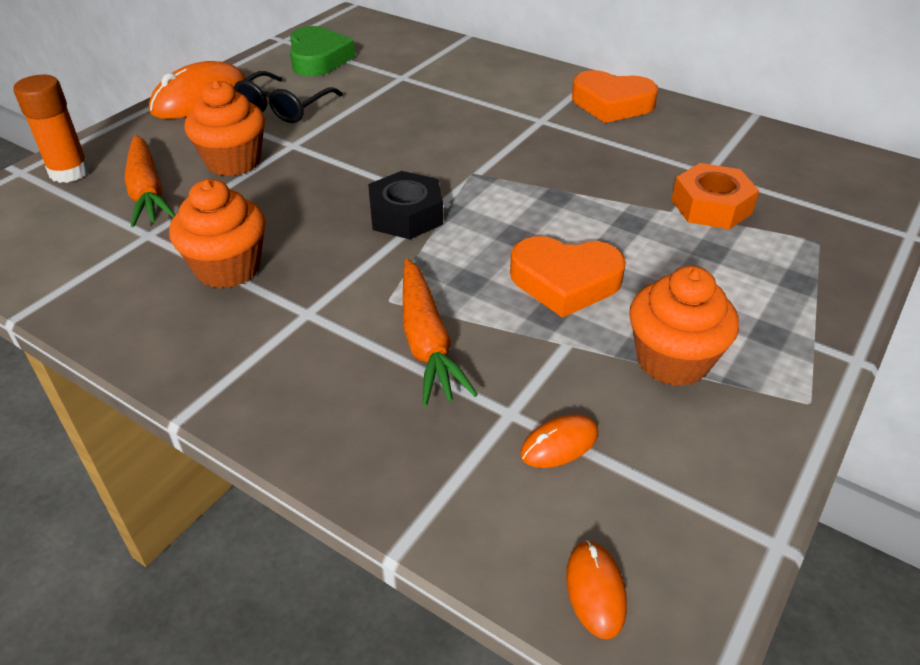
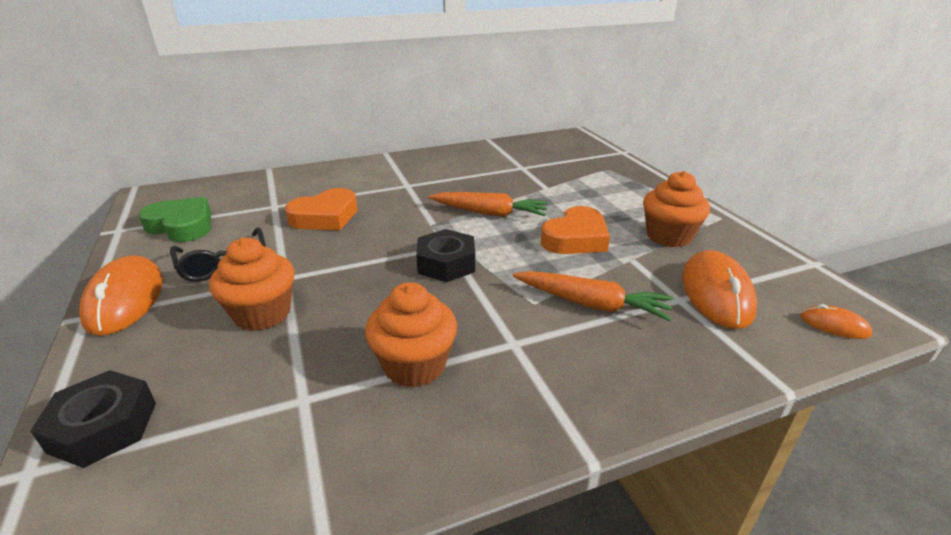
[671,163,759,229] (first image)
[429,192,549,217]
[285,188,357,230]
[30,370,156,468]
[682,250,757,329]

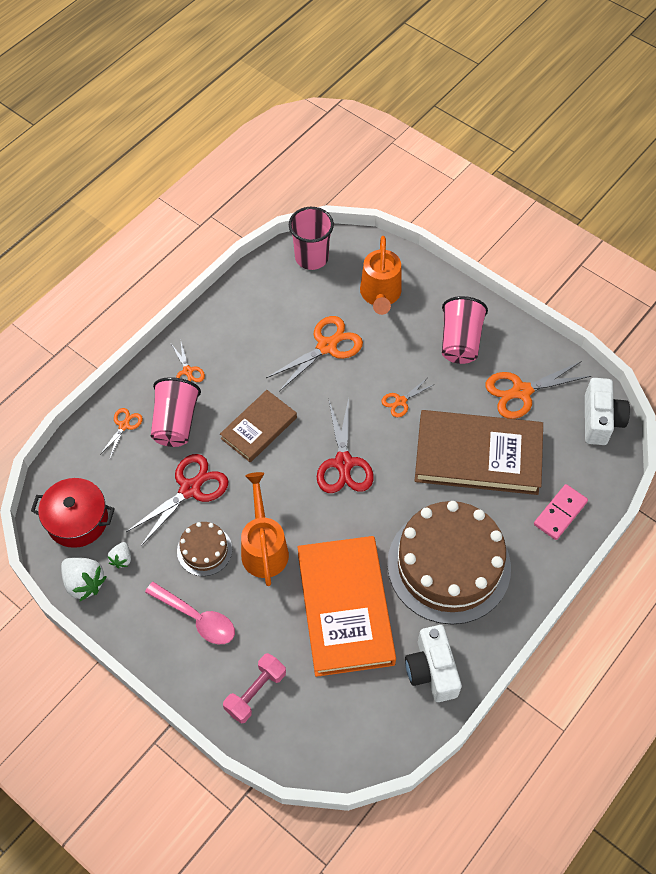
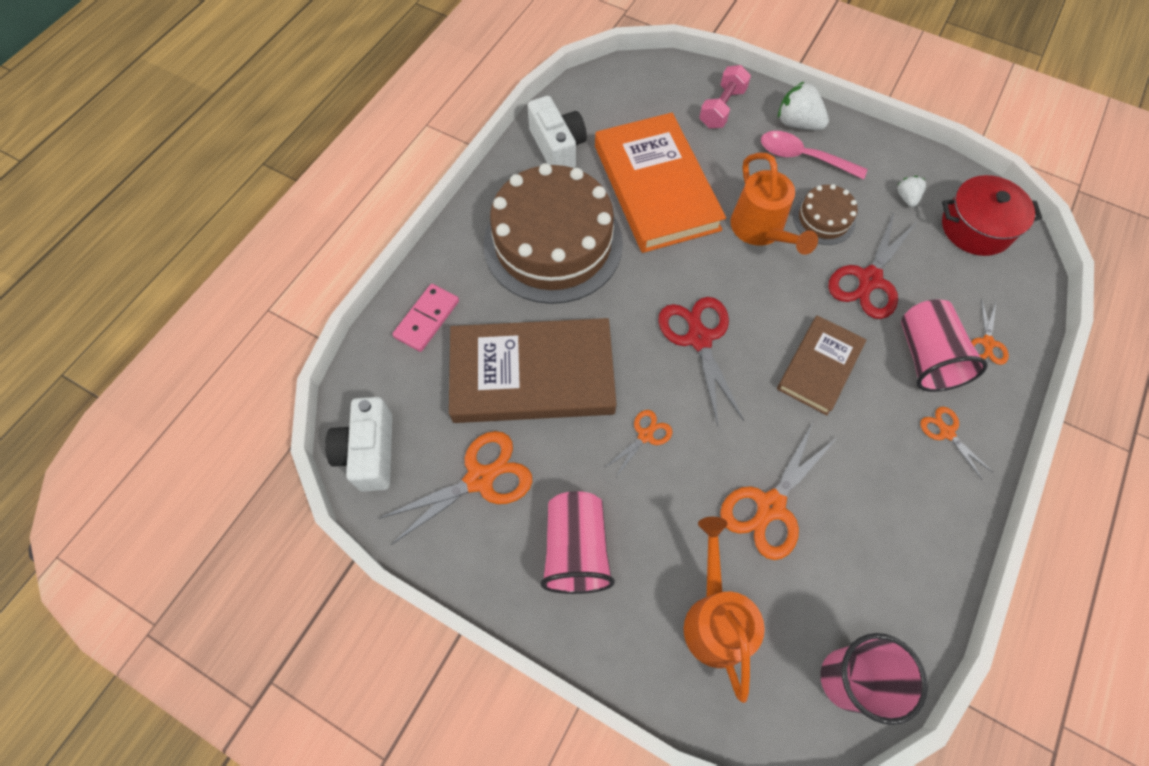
[778,81,829,130]

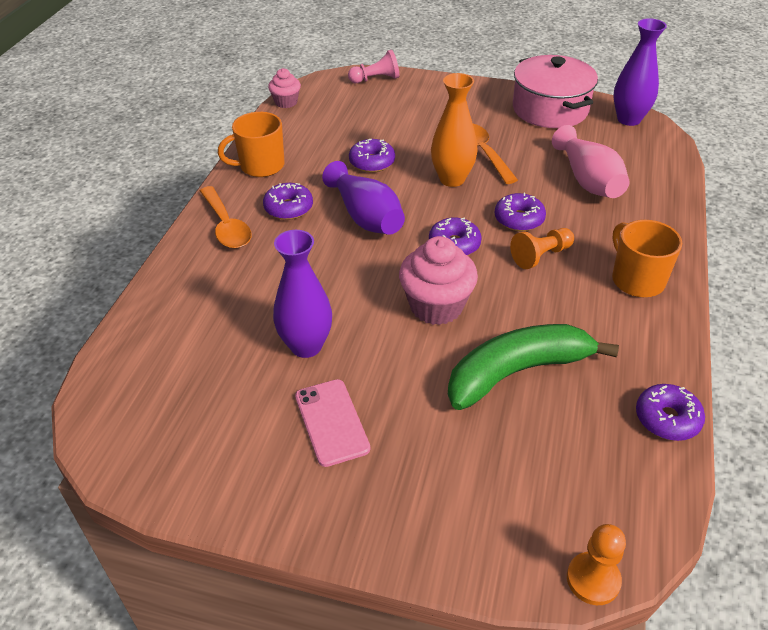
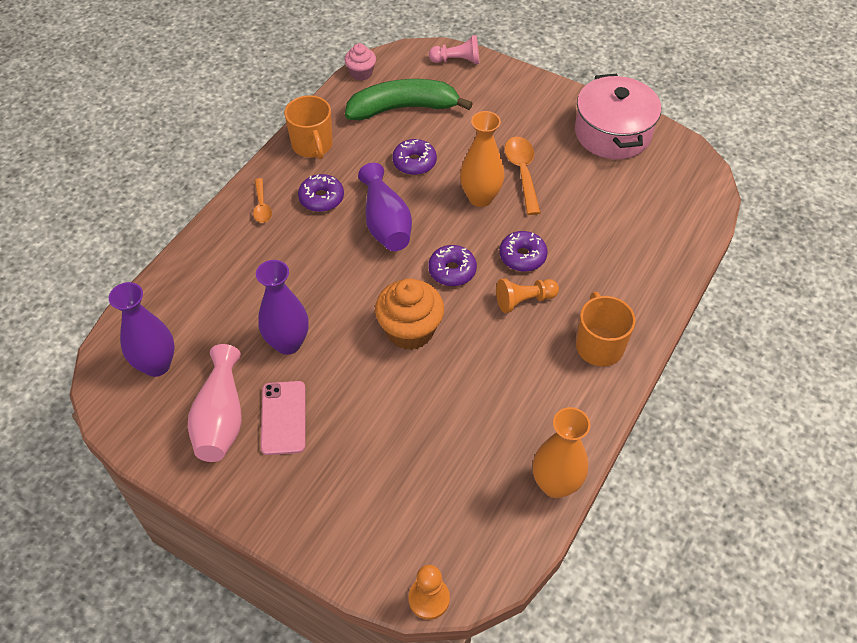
[345,79,473,120]
[188,344,242,462]
[109,282,175,377]
[533,407,590,498]
[375,278,444,350]
[284,95,333,159]
[253,178,272,223]

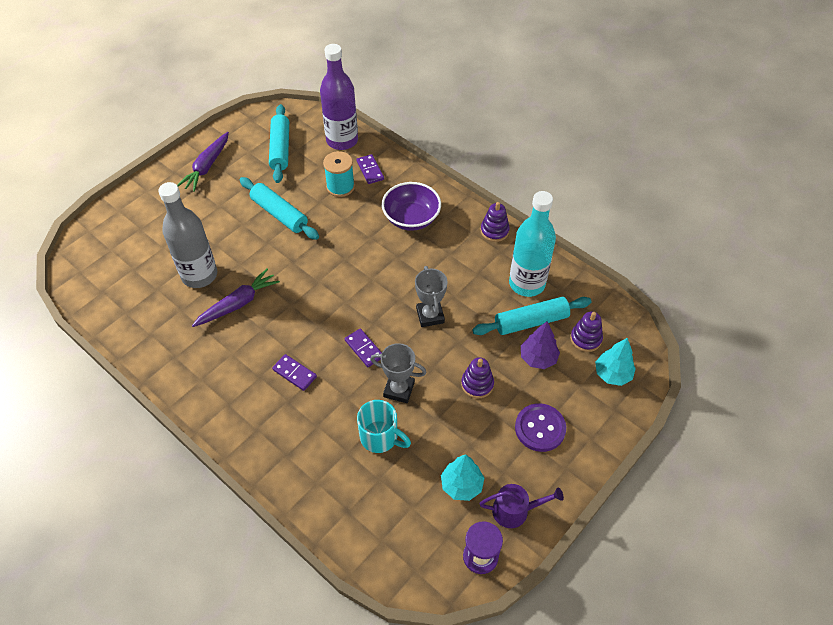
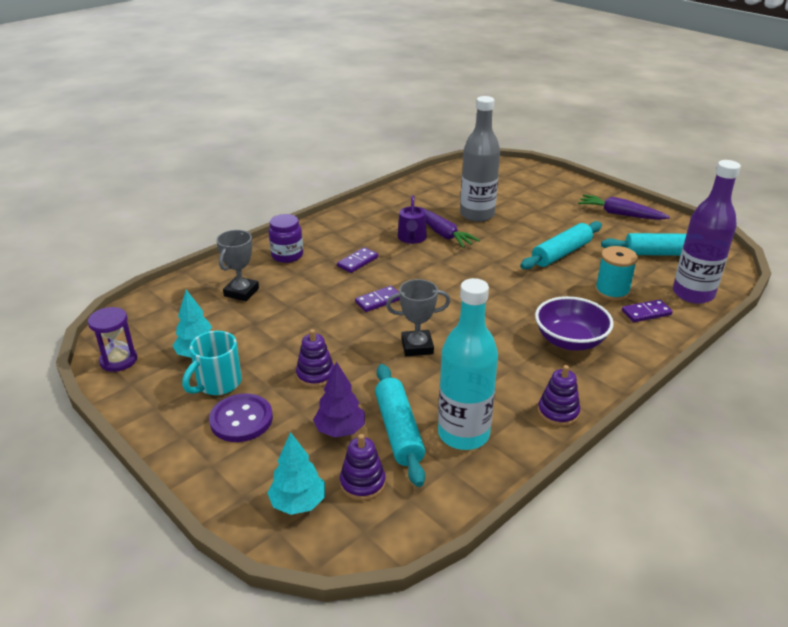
[269,214,303,263]
[182,331,242,395]
[216,230,259,301]
[398,195,427,244]

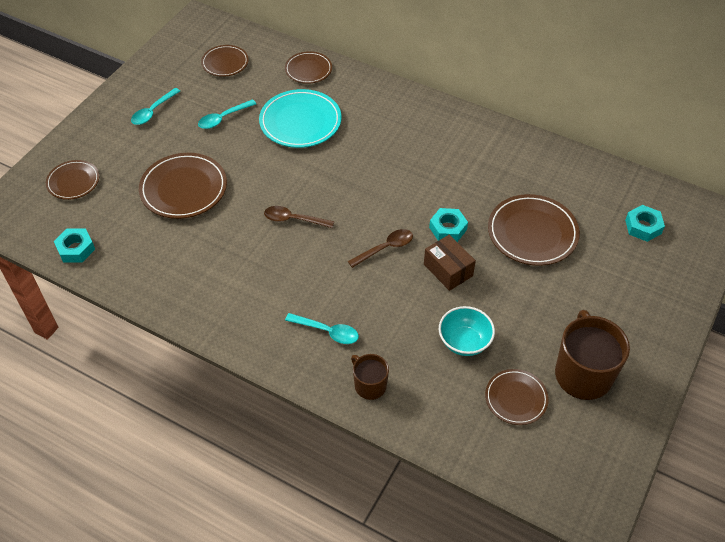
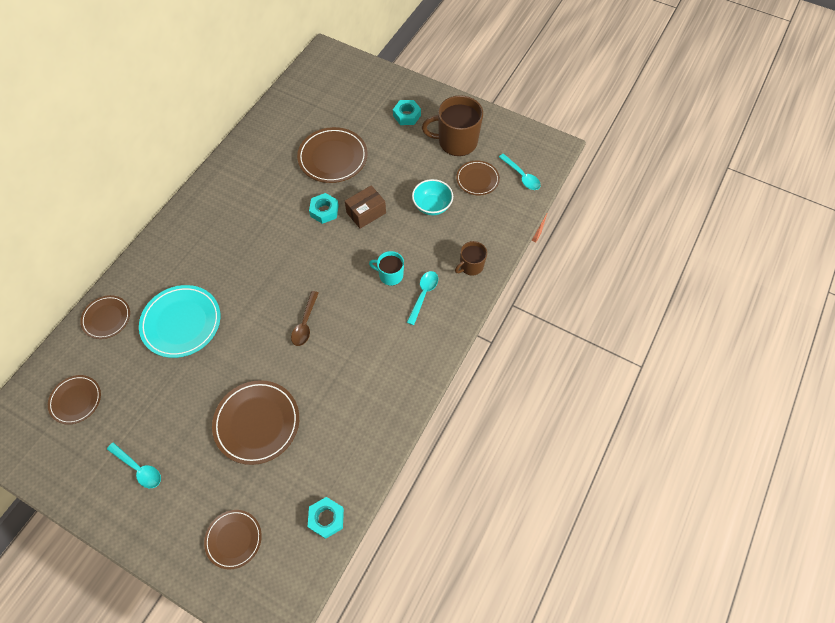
[348,229,413,268] (first image)
[369,251,404,286]
[499,154,541,190]
[393,100,421,125]

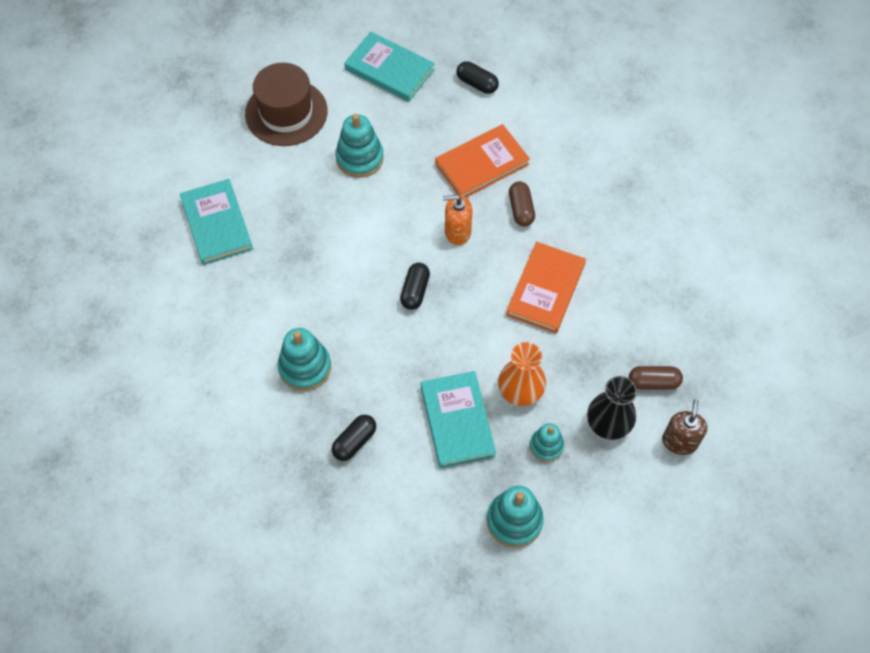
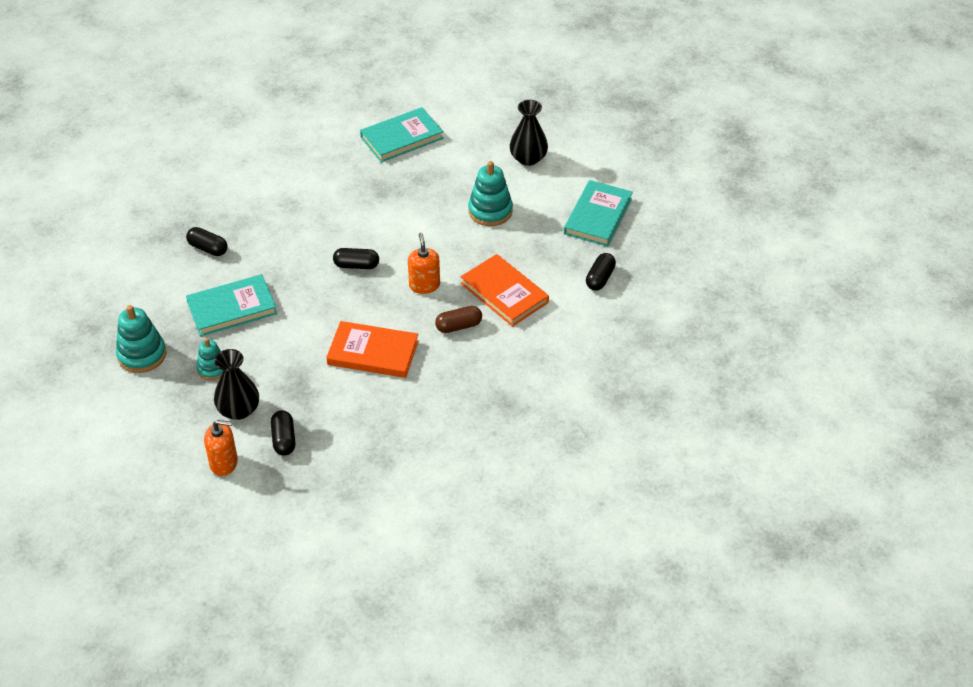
[278,328,331,391] (first image)
[498,342,546,406] (first image)
[510,100,548,166]
[271,410,295,456]
[204,420,238,476]

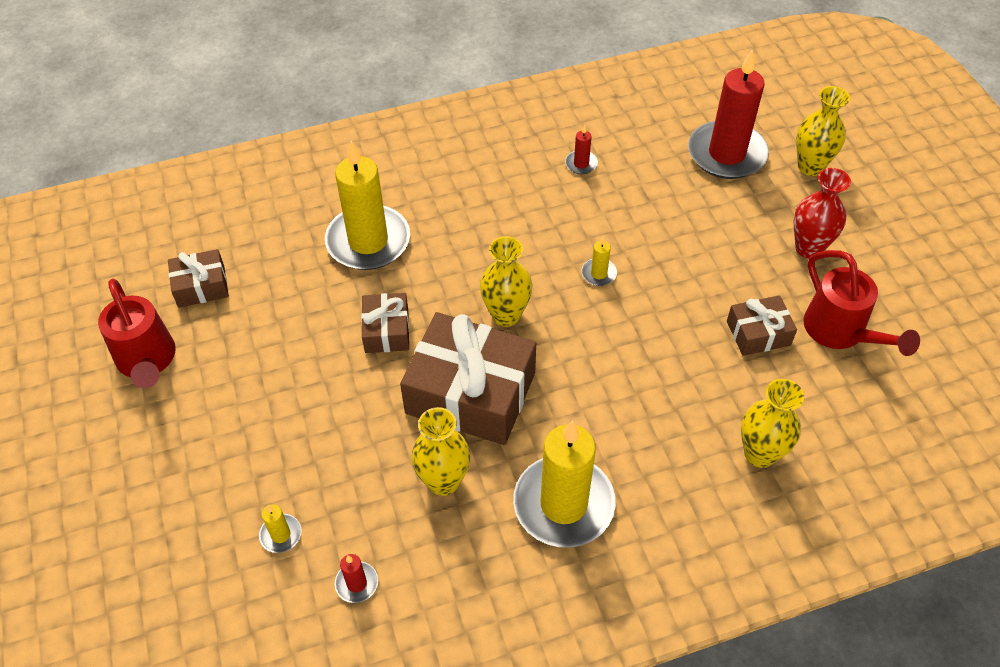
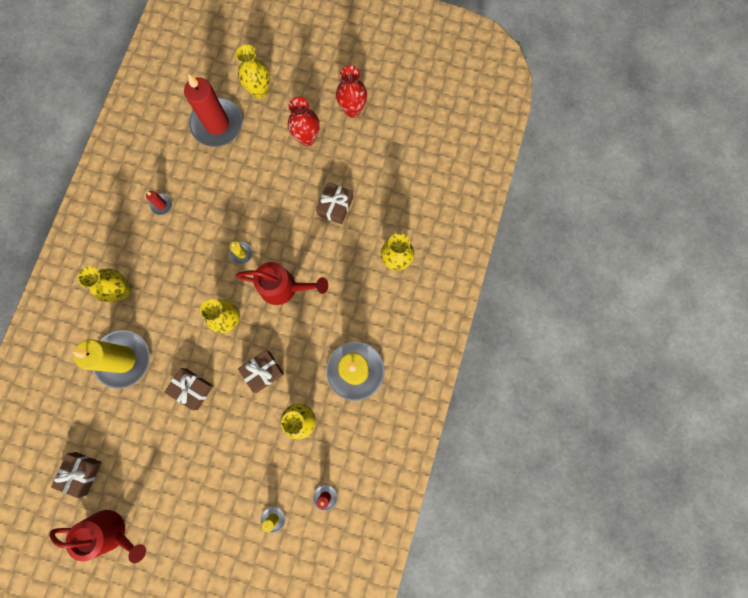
[78,266,131,302]
[336,65,367,118]
[236,262,328,305]
[238,350,284,393]

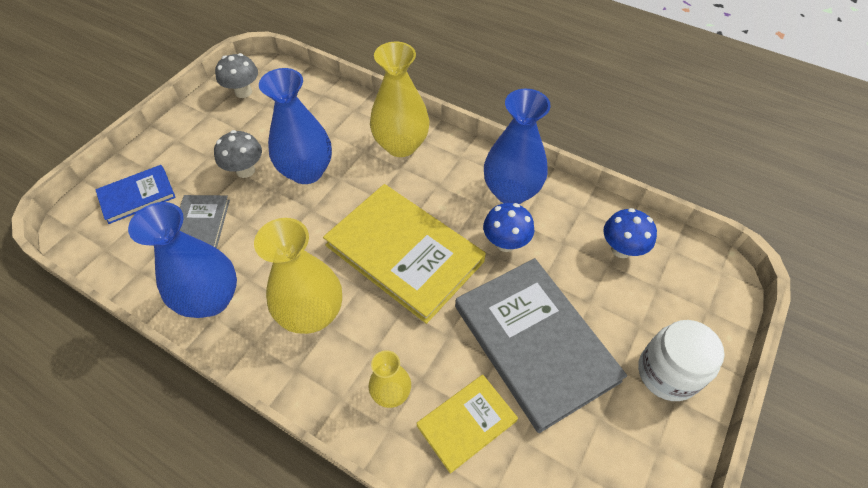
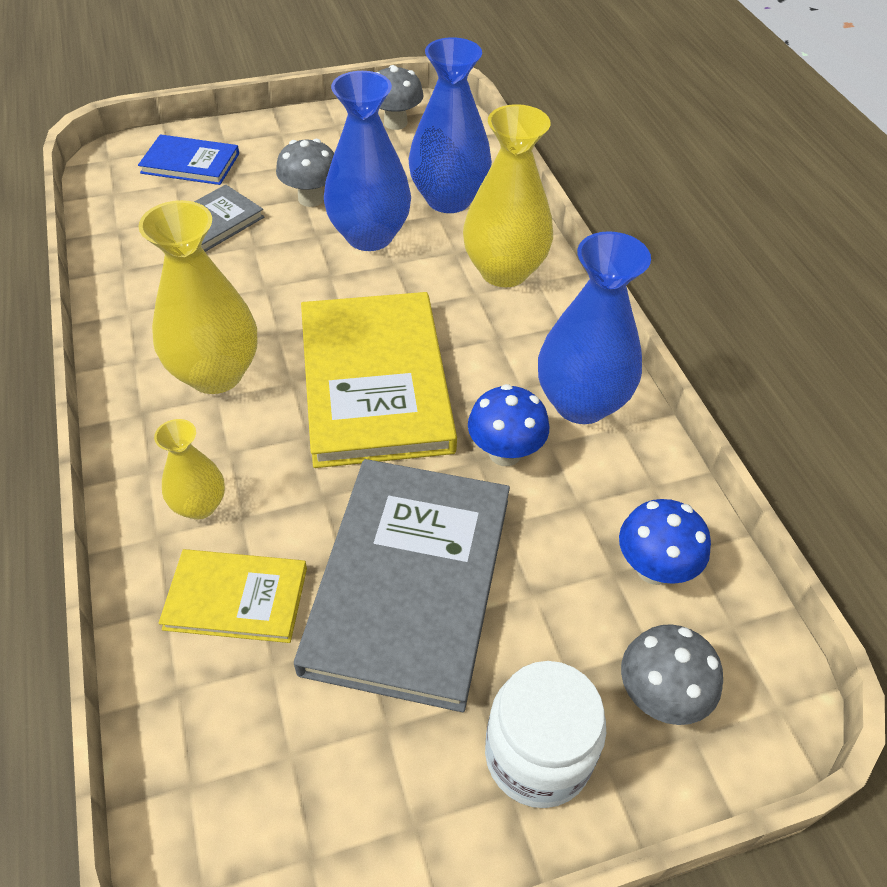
[621,624,723,725]
[409,37,492,213]

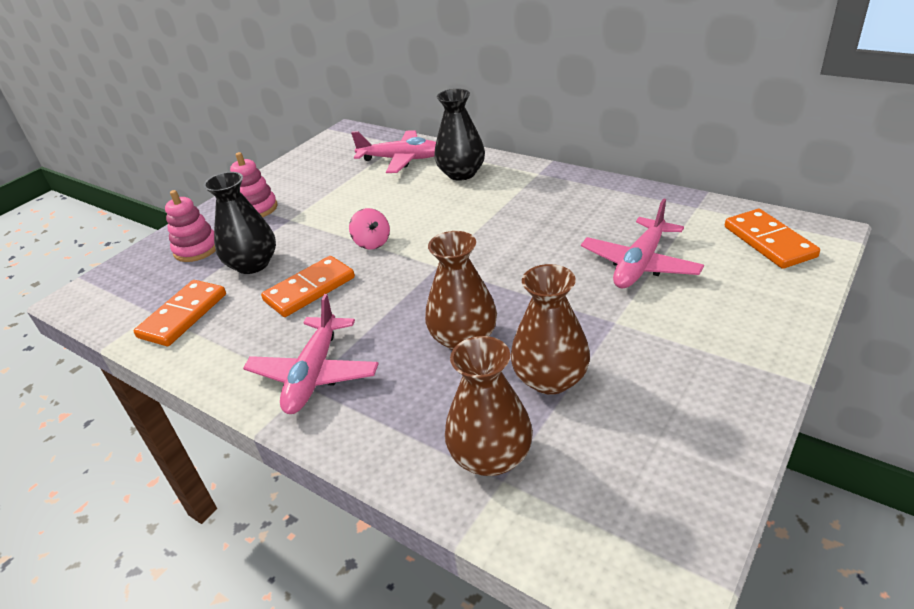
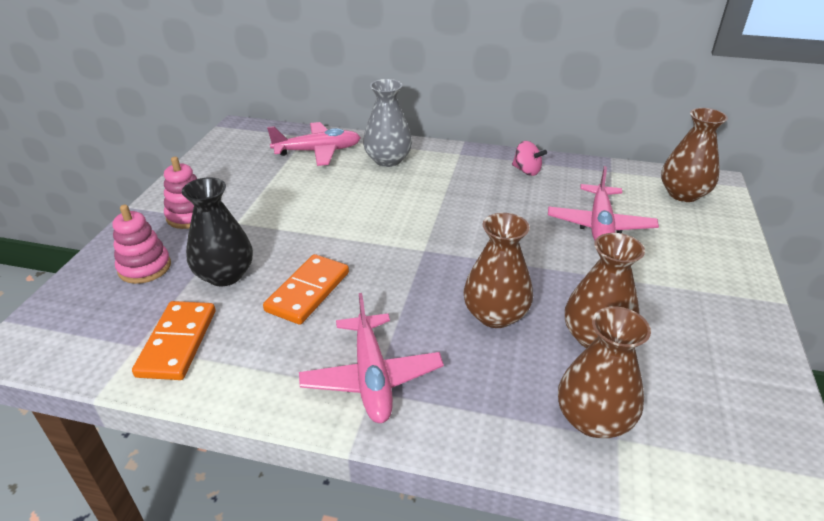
[512,141,547,176]
[661,108,728,202]
[363,79,412,167]

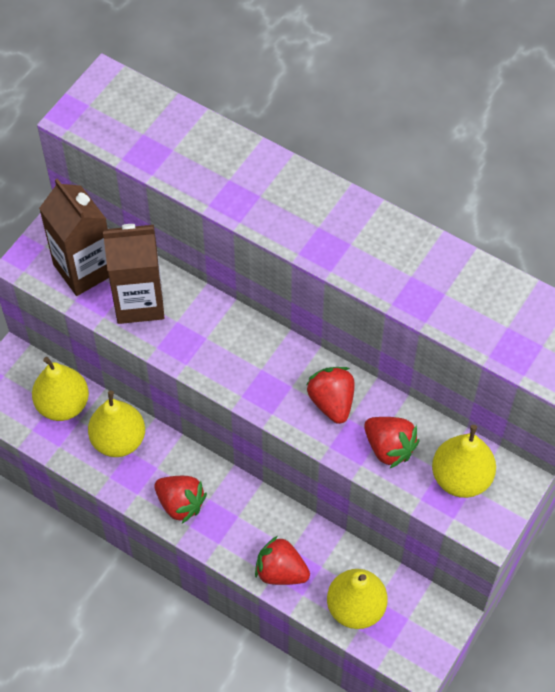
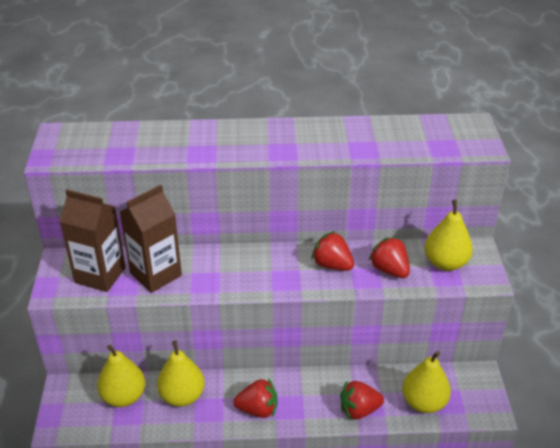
[369,237,410,278]

